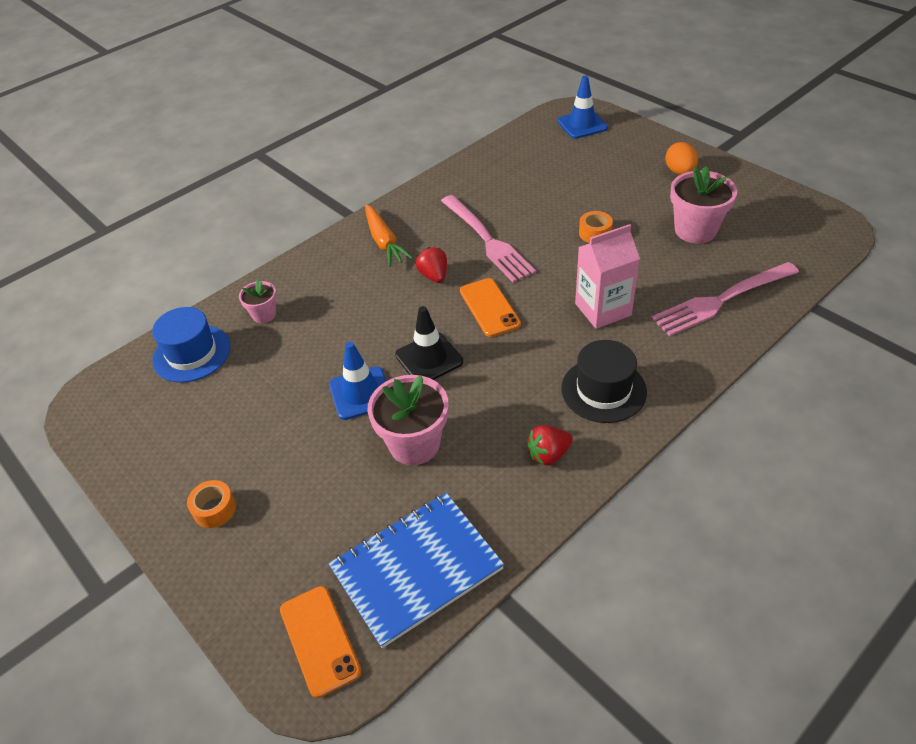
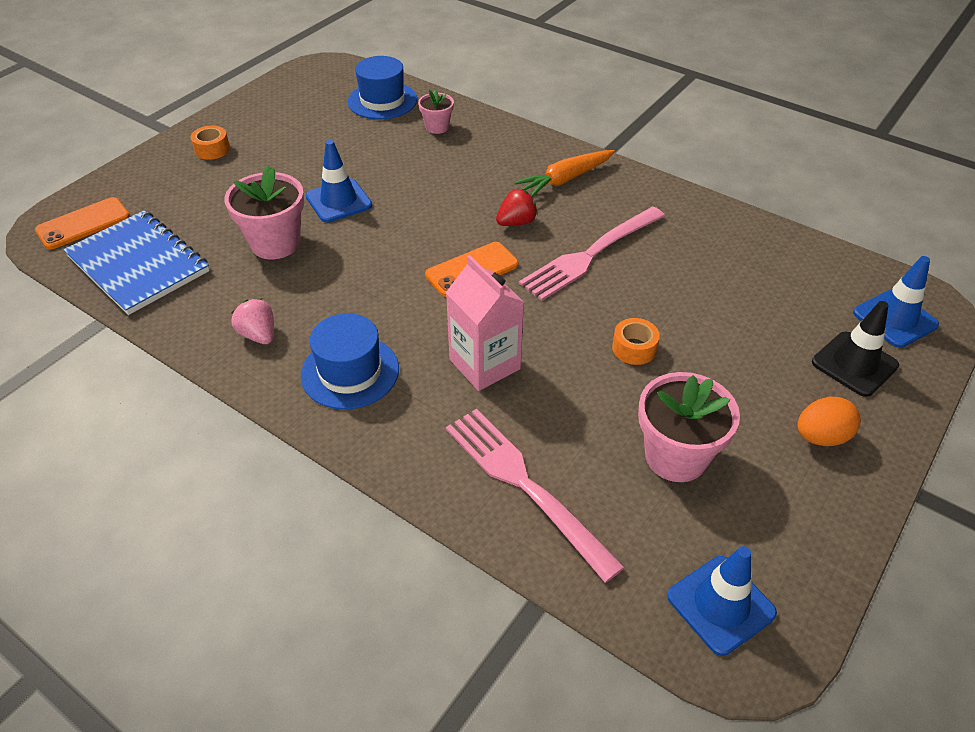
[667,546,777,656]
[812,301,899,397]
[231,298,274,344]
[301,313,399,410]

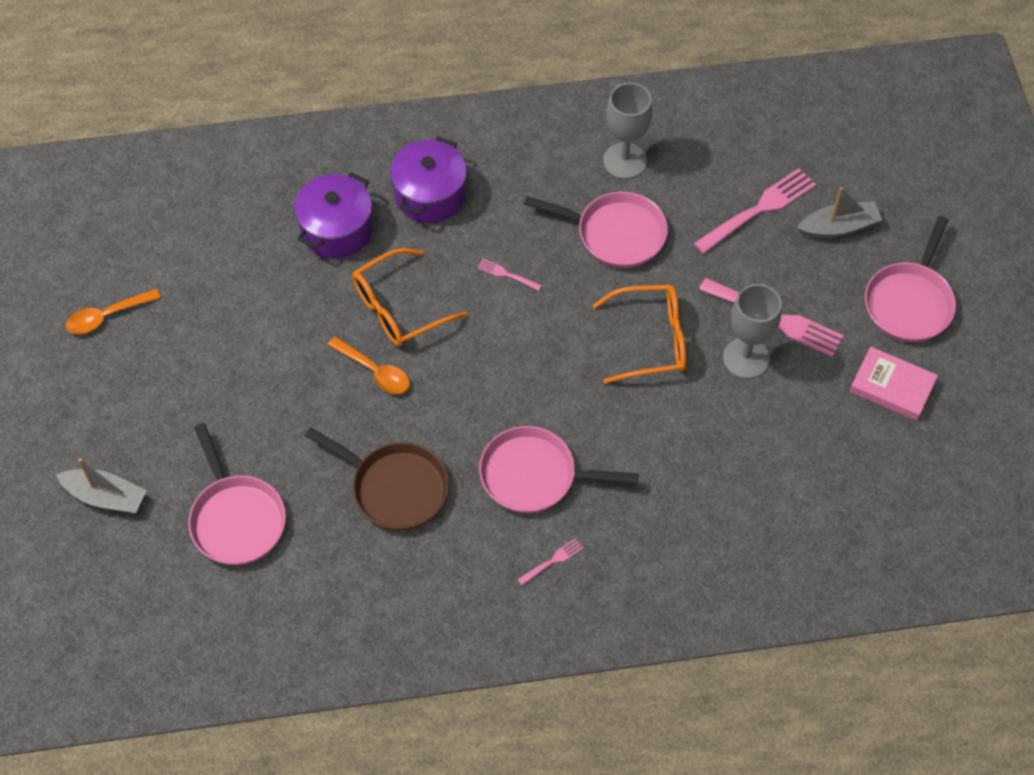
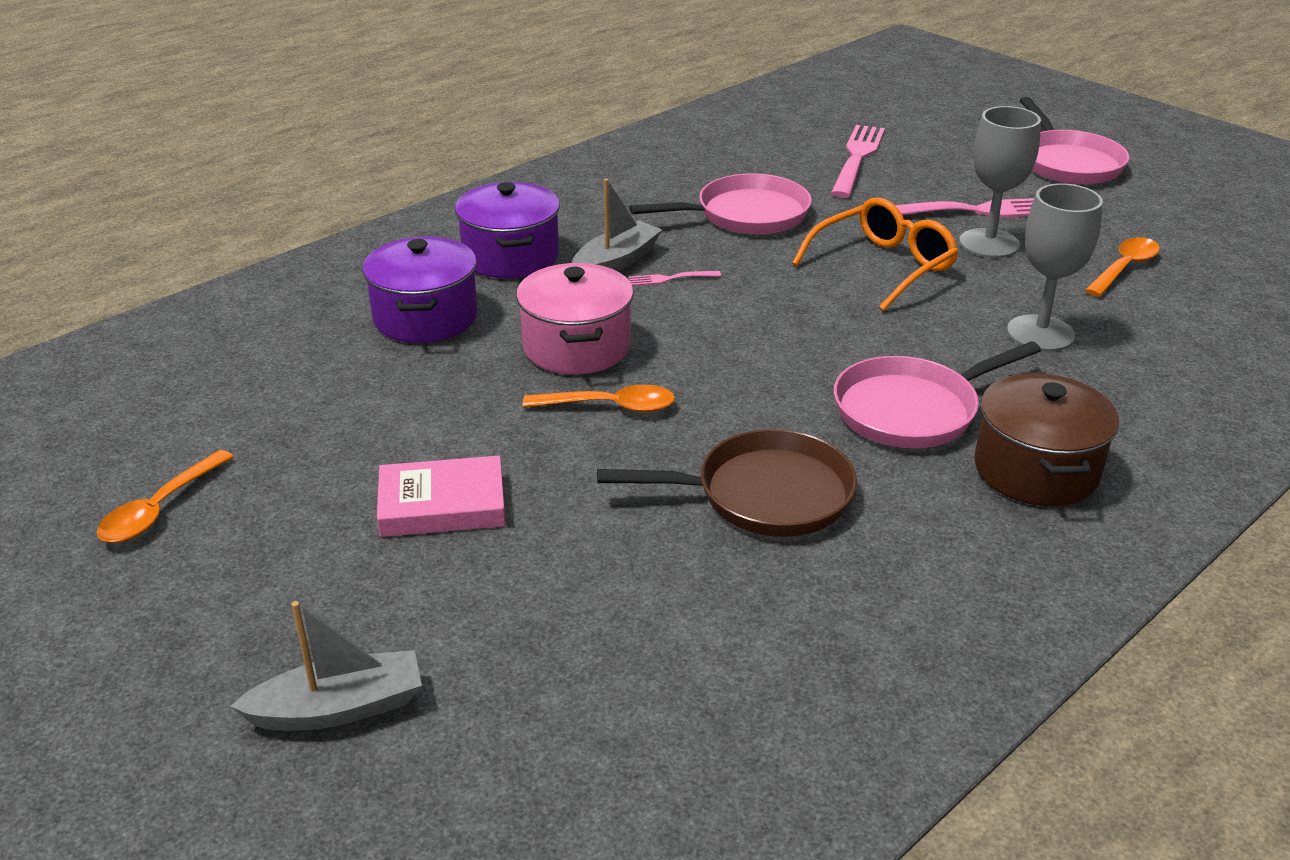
[188,423,286,565] (first image)
[1085,237,1160,297]
[1007,183,1103,351]
[572,179,662,272]
[377,456,506,537]
[516,263,634,374]
[974,373,1119,507]

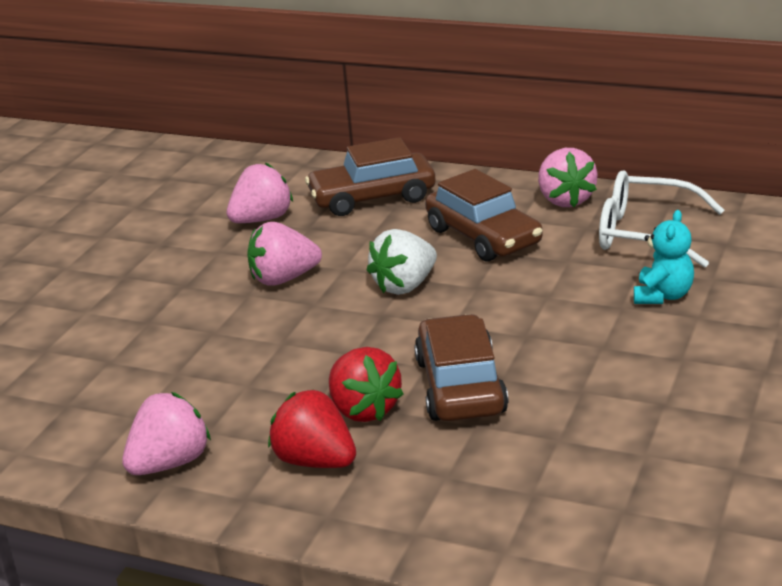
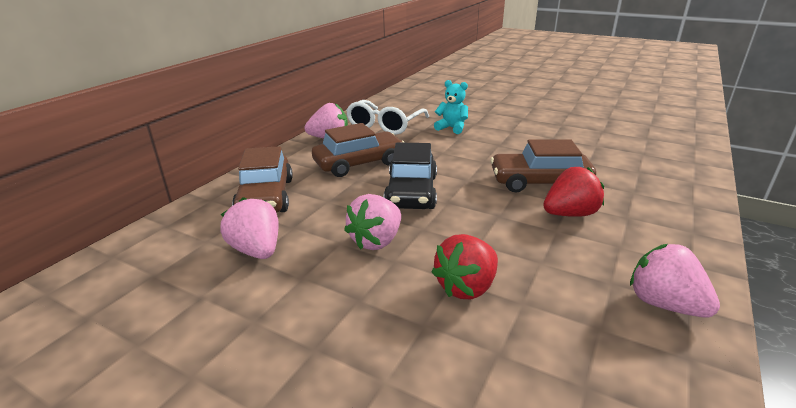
[432,234,498,299]
[384,142,437,209]
[344,194,401,250]

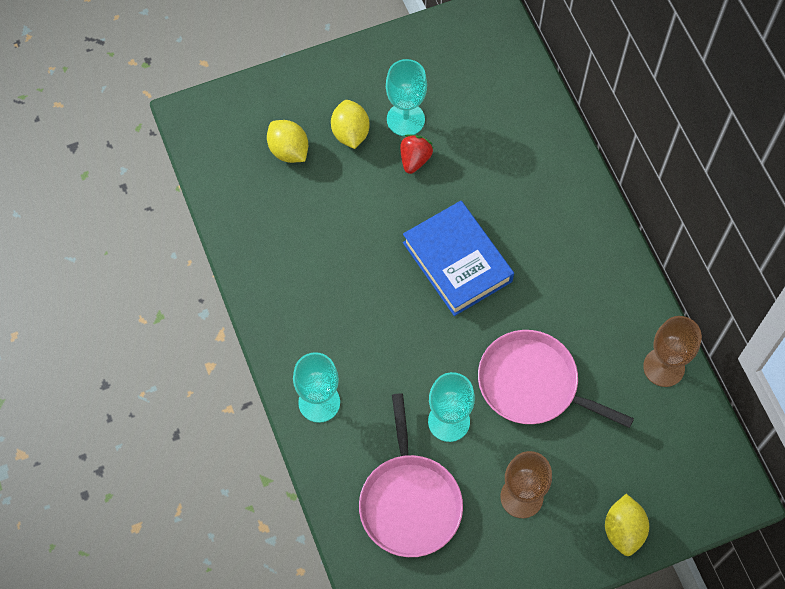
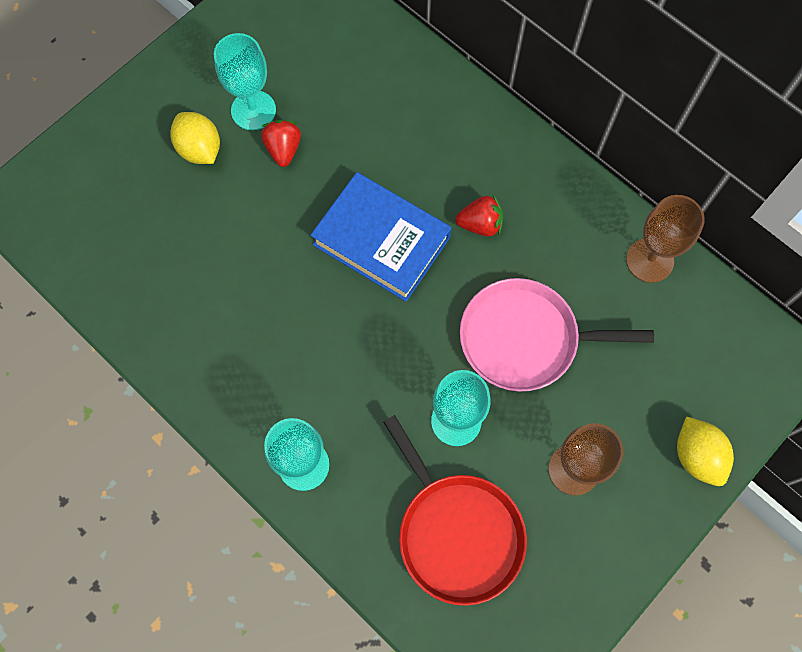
[267,120,308,163] (first image)
[455,194,503,237]
[383,415,527,606]

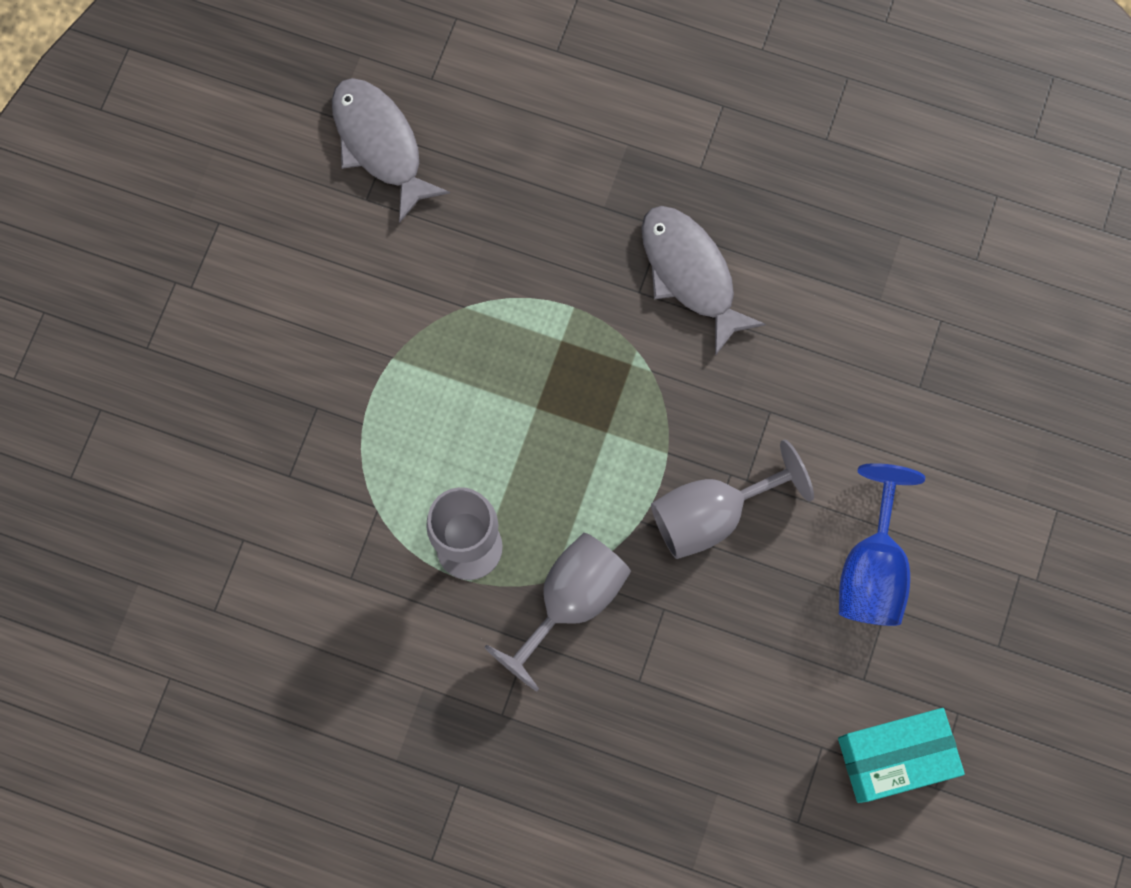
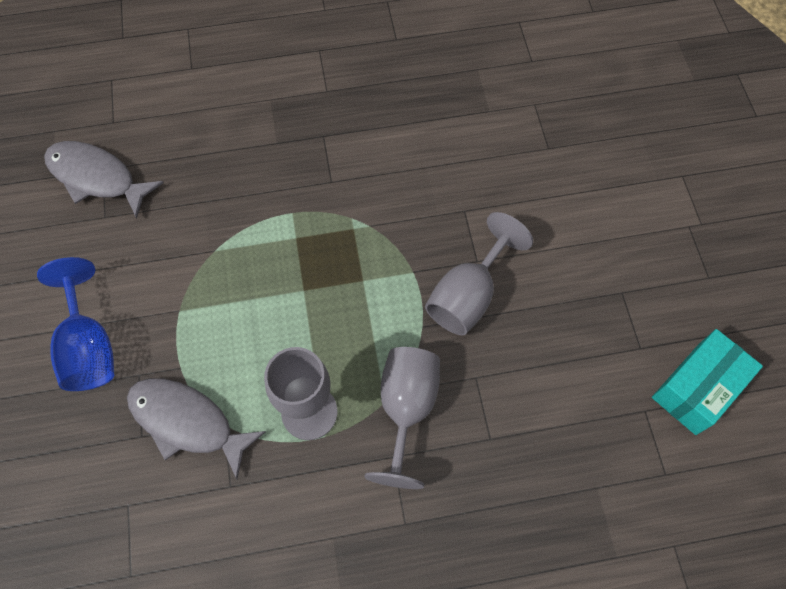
[127,378,266,479]
[37,257,114,391]

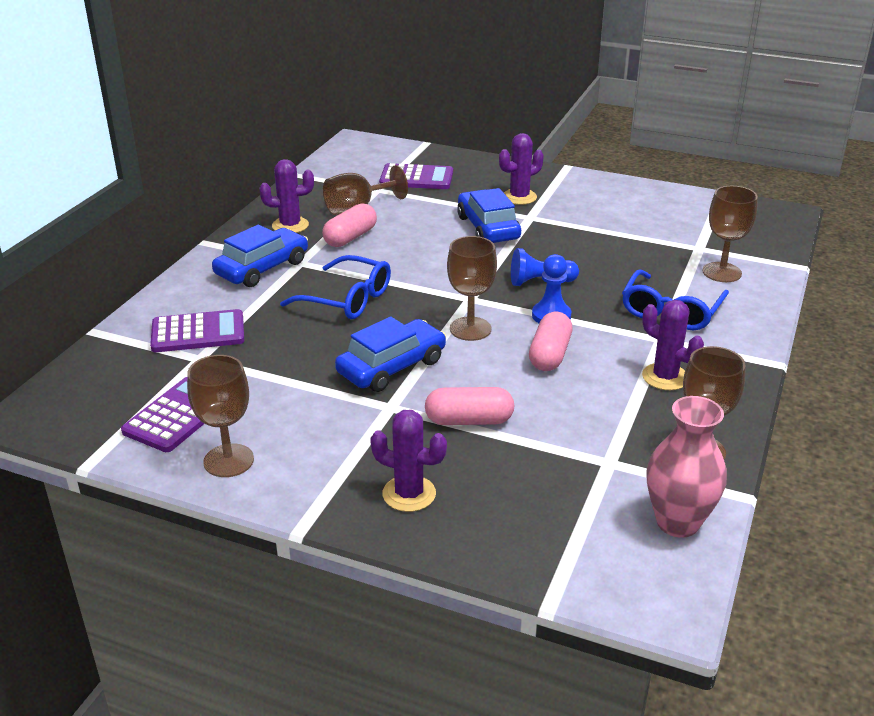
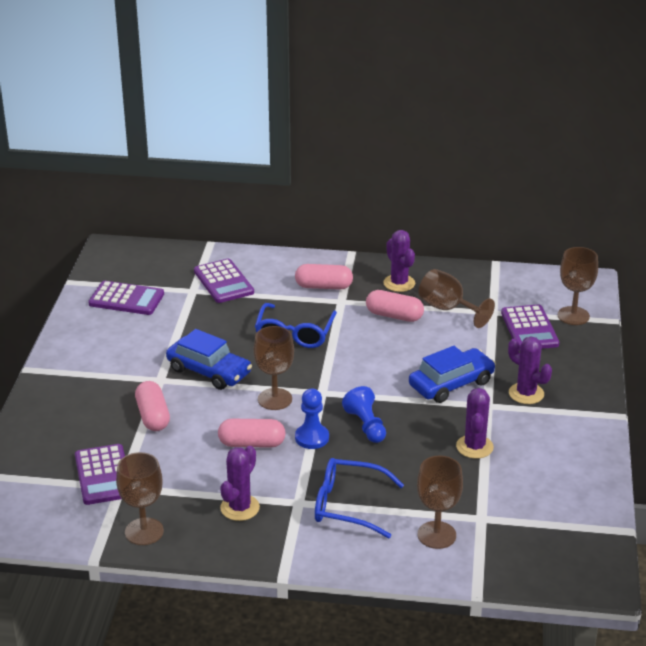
[646,396,727,538] (first image)
[75,444,125,505]
[558,247,598,325]
[456,388,494,459]
[295,264,353,290]

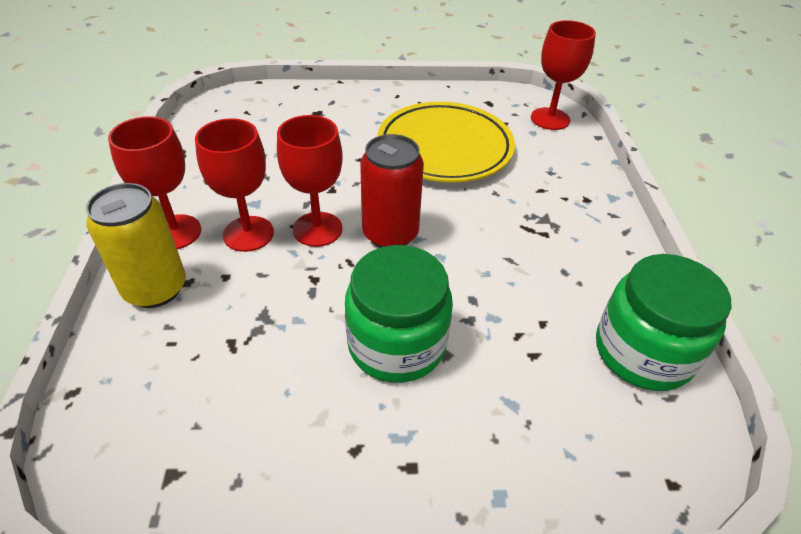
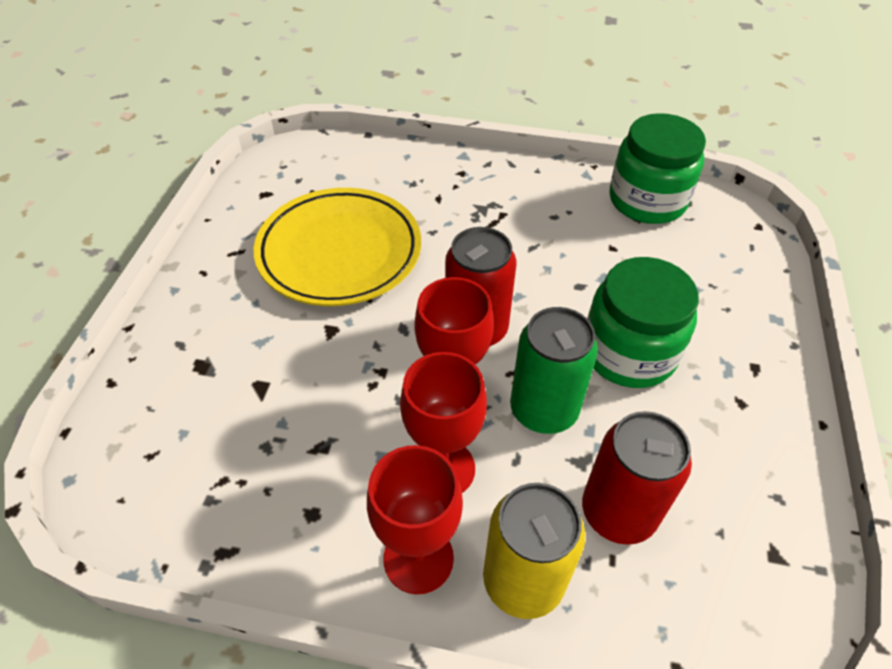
[531,20,596,130] (first image)
[510,307,598,434]
[582,411,692,545]

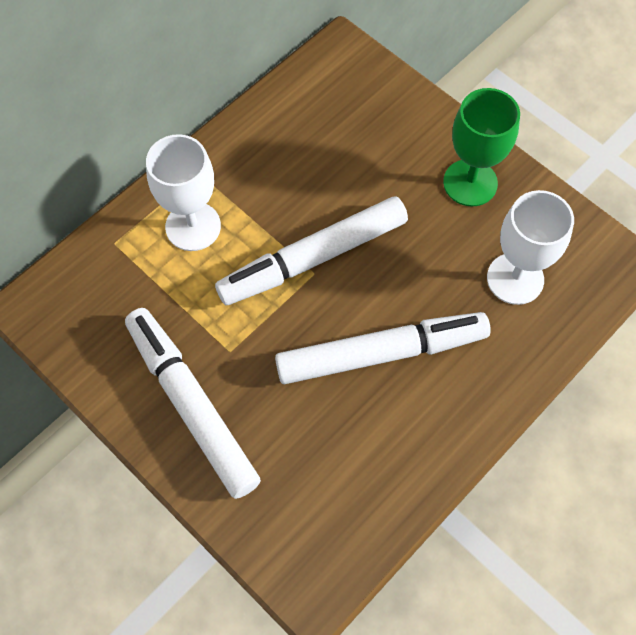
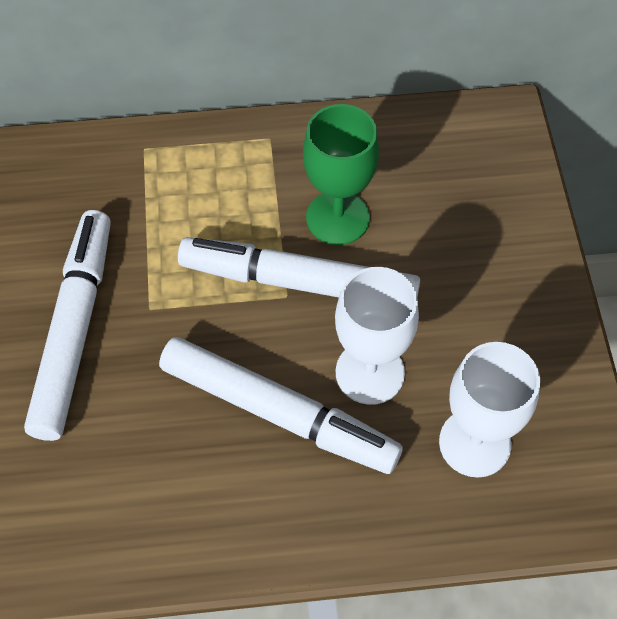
[335,267,419,405]
[303,104,379,245]

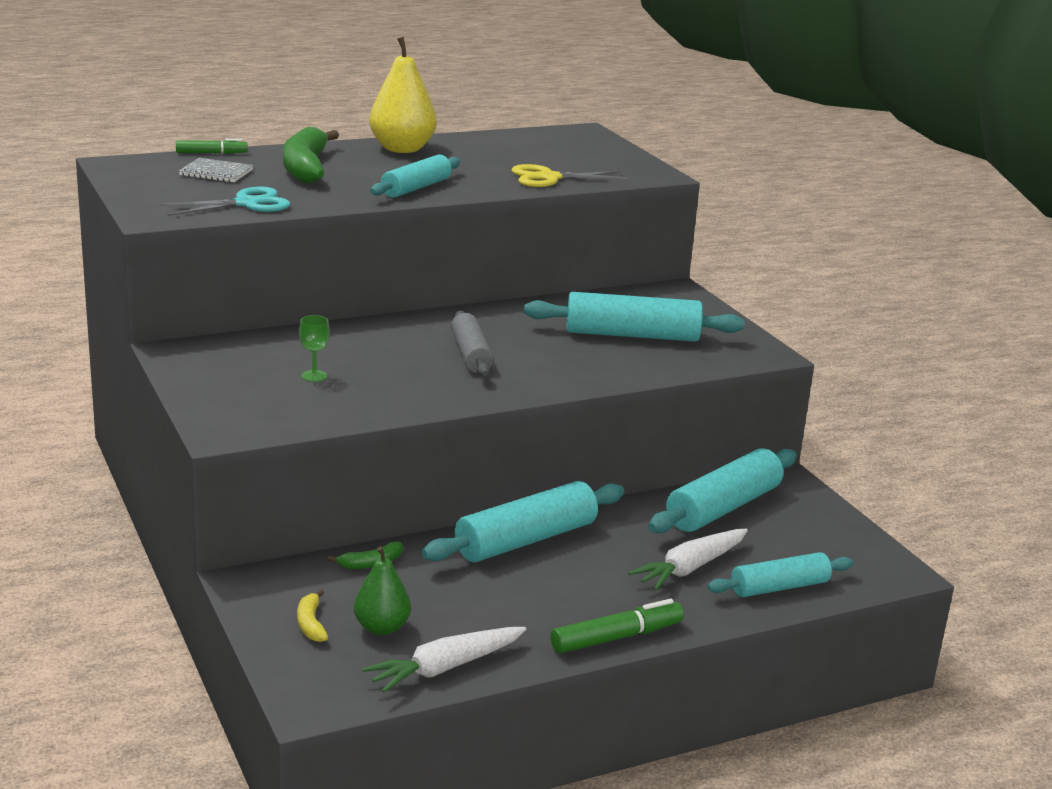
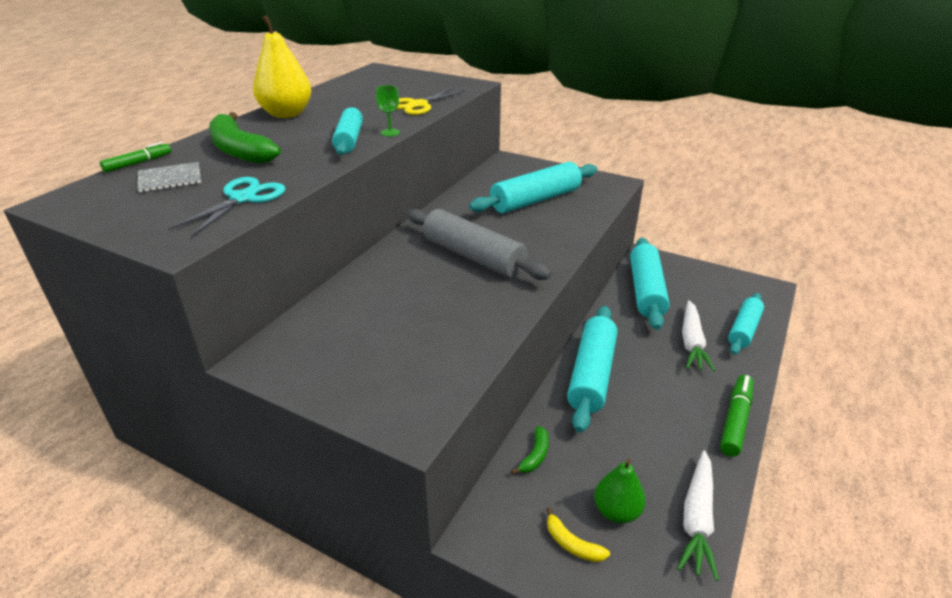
[376,85,400,136]
[407,209,552,280]

